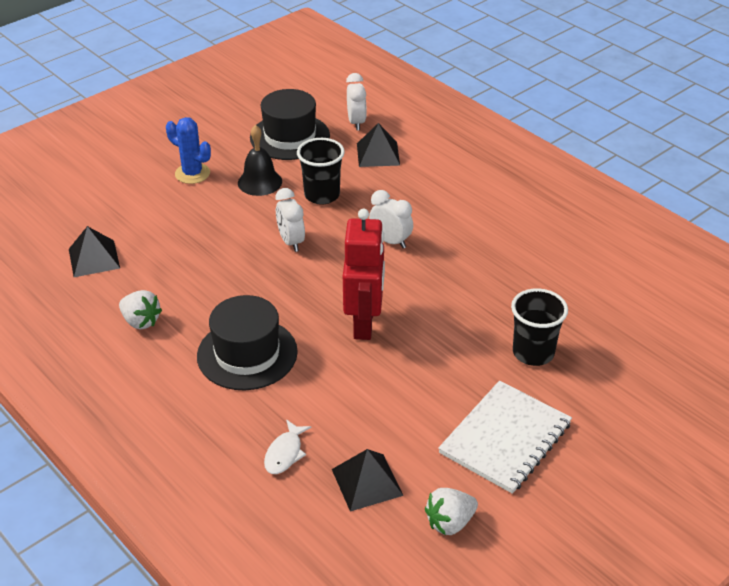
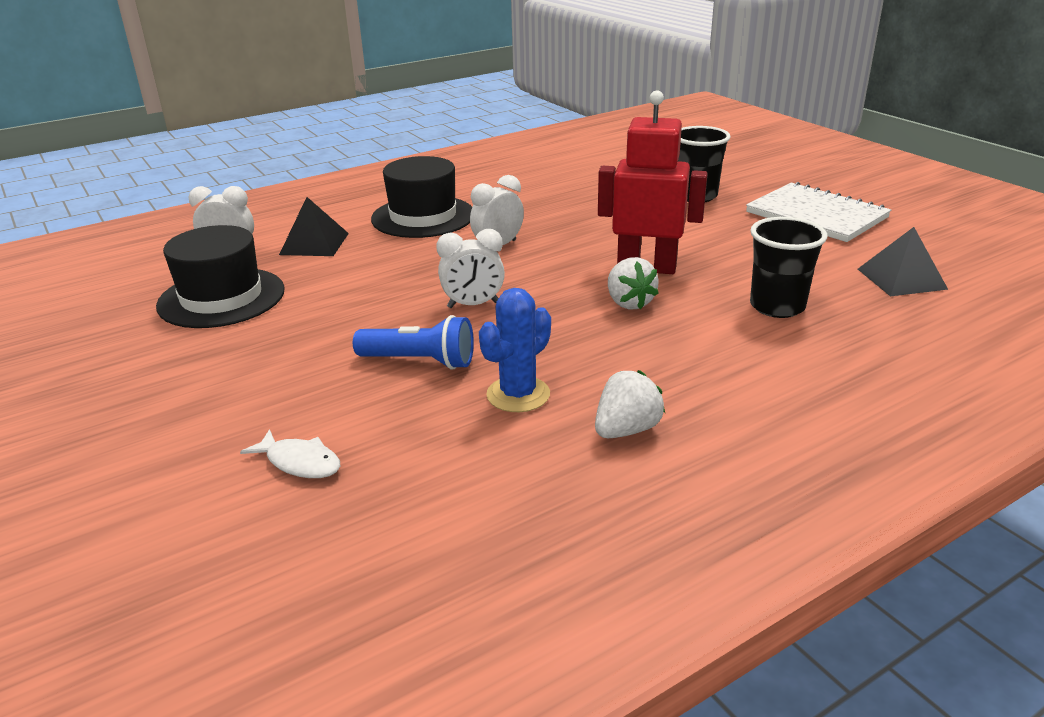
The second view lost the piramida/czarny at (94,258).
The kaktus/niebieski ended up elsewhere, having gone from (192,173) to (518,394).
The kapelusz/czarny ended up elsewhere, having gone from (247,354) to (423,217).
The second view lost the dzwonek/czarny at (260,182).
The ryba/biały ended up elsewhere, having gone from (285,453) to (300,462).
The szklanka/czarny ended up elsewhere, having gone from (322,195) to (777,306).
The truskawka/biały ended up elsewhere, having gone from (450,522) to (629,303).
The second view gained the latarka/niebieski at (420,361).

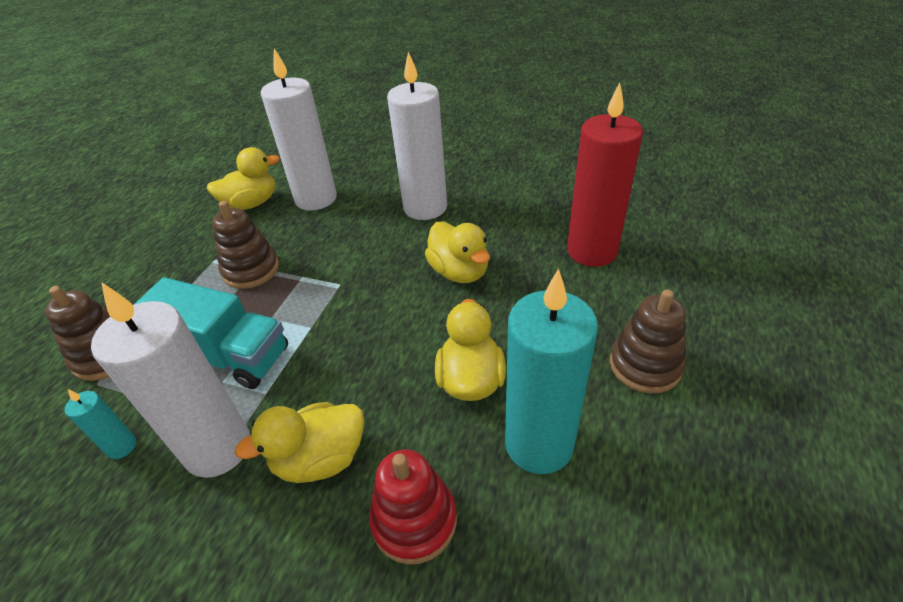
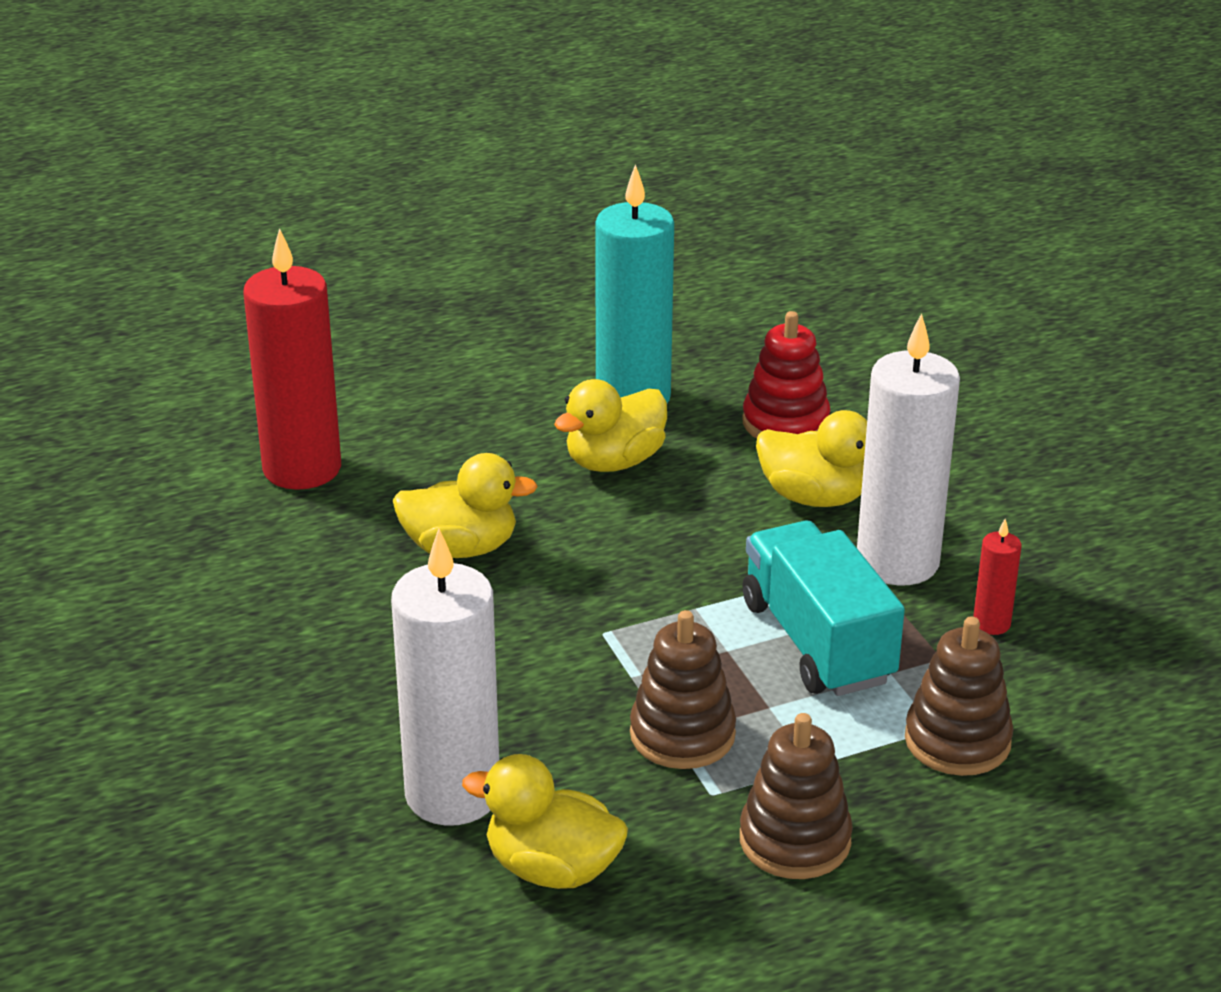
What was the świeca/turkusowy at (122,446) turned into the świeca/czerwony at (991,624).
The second view lost the świeca/biały at (425,208).
The kaczka/żółty at (459,272) ended up facing another way, 75 degrees clockwise from before.
The zabawka nakładanka/brązowy ended up elsewhere, having gone from (645,365) to (795,840).

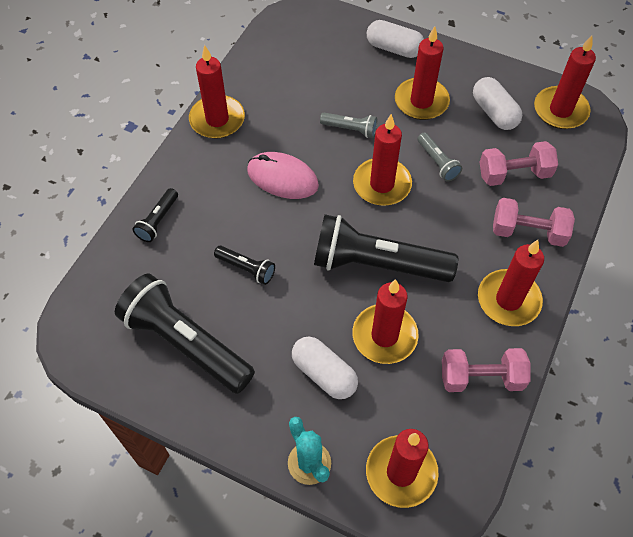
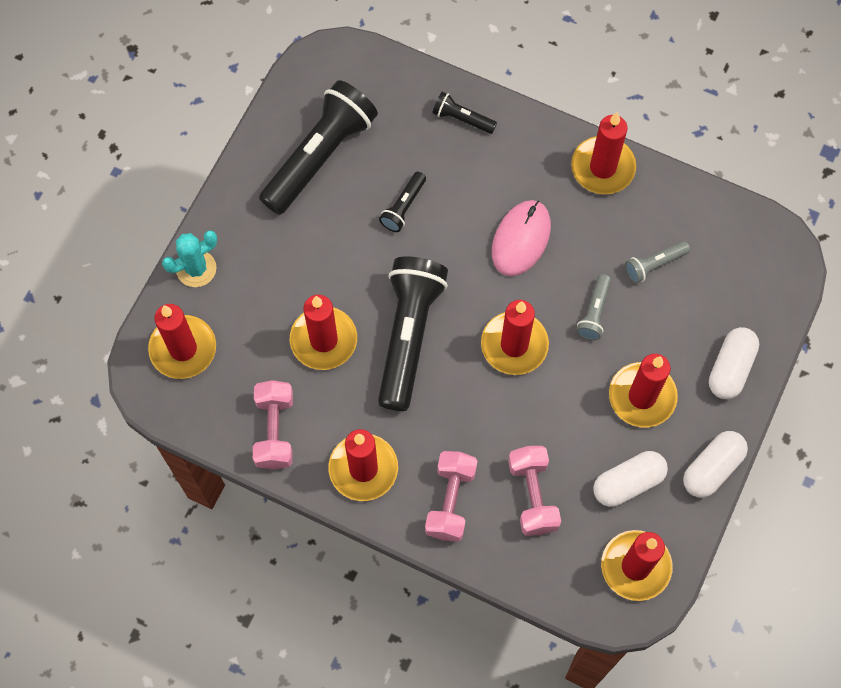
The kapsułka/biały ended up elsewhere, having gone from (324,374) to (712,468).
The latarka/szary ended up elsewhere, having gone from (437,162) to (654,265).

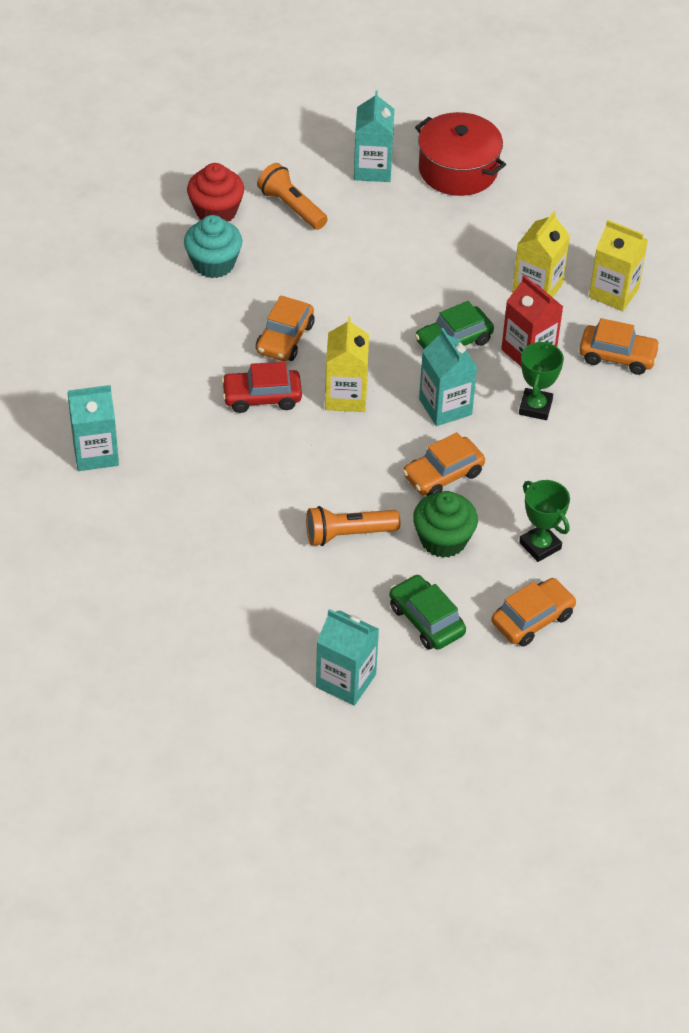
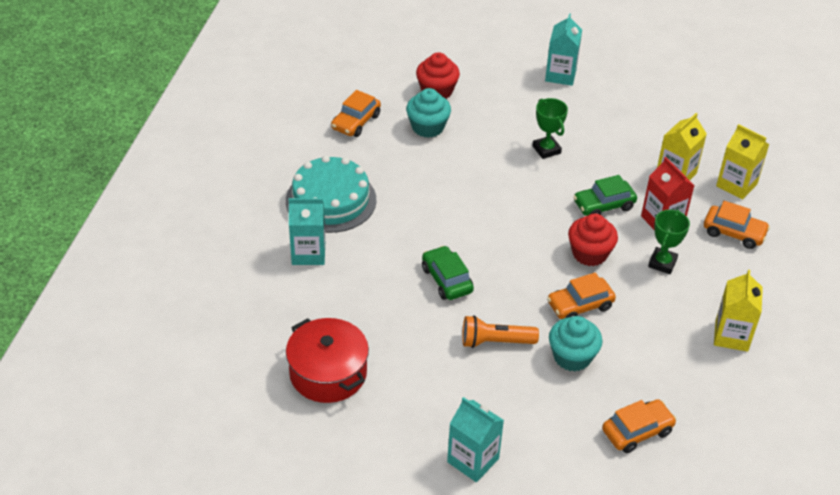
The second view lost the samochód/czerwony at (262,397).
The samochód/pomarańczowy ended up elsewhere, having gone from (285,338) to (356,122).
The second view lost the latarka/pomarańczowy at (291,207).
The karton mleka/żółty ended up elsewhere, having gone from (346,396) to (731,336).
The samochód/zielony ended up elsewhere, having gone from (426,620) to (447,280).
What was the muffinka/zielony at (443,540) turned into the muffinka/turkusowy at (572,357).
The garnek/czerwony ended up elsewhere, having gone from (458,170) to (328,373).
Where the karton mleka/turkusowy stood at (445,407), the muffinka/czerwony came to stand at (589,253).
The puchar/zielony ended up elsewhere, having gone from (540,546) to (546,149).
The second view gained the tort/turkusowy at (331,200).

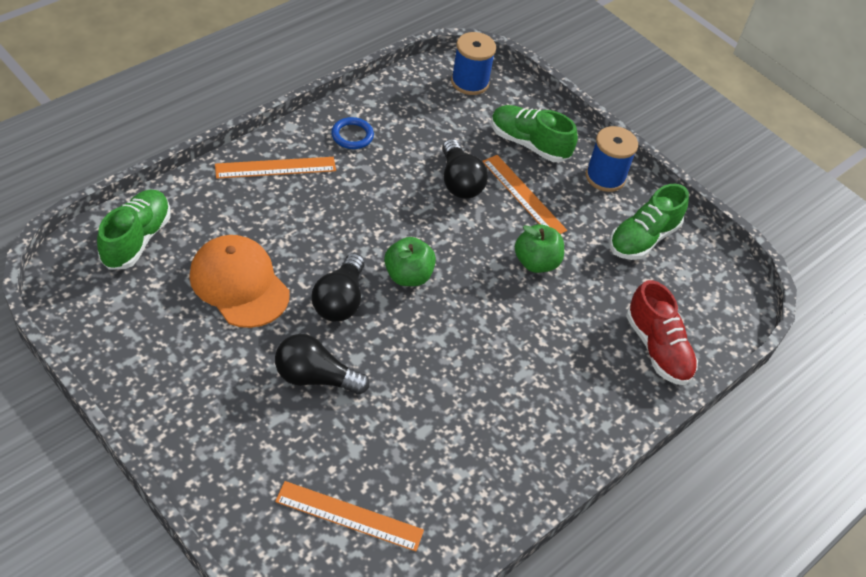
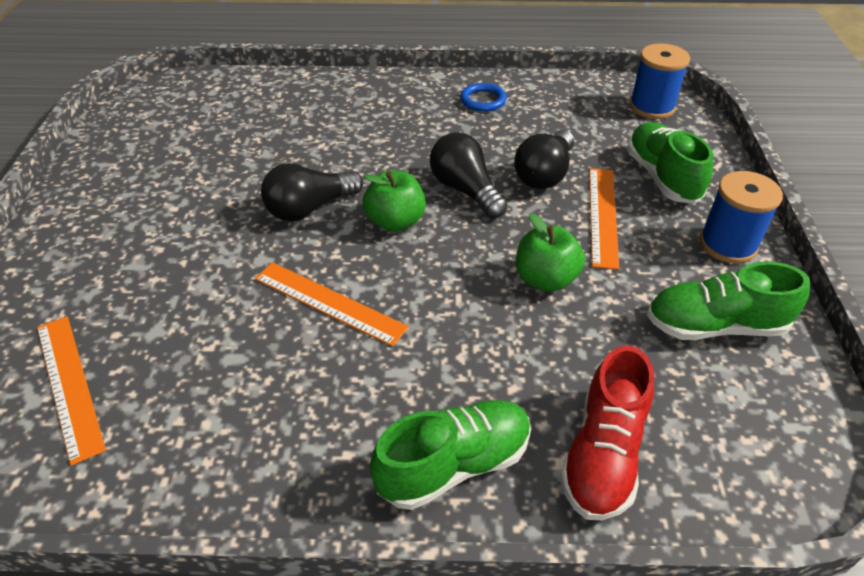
The but/zielony ended up elsewhere, having gone from (136,239) to (454,465).
The second view lost the czapka/pomarańczowy at (239,284).
The linijka/pomarańczowy ended up elsewhere, having gone from (275,168) to (329,303).
The żarówka/czarny ended up elsewhere, having gone from (315,377) to (465,190).

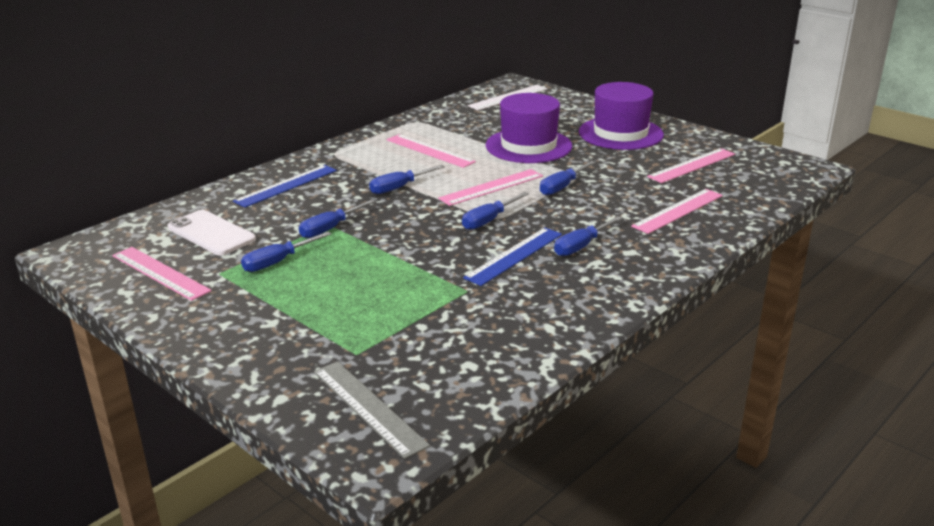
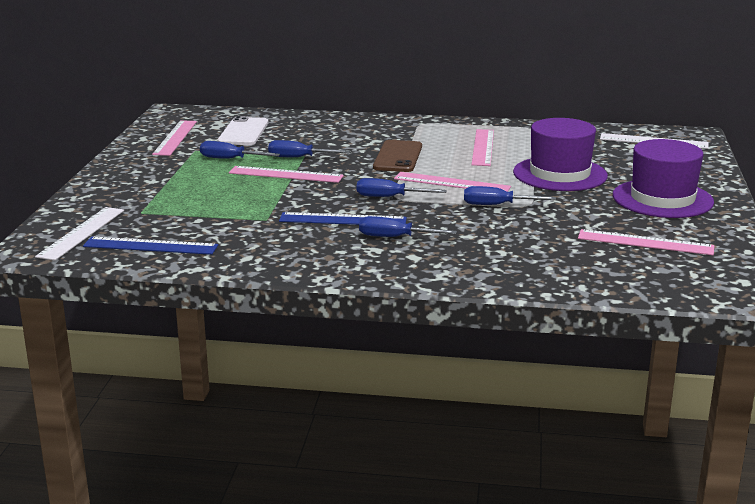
The linijka/niebieski ended up elsewhere, having gone from (286,186) to (150,246).
What was the linijka/szary at (369,407) turned into the linijka/biały at (82,233).
Where the śrubokręt/niebieski stood at (399,188), the telefon/brązowy came to stand at (398,157).
The linijka/różowy ended up elsewhere, having gone from (678,211) to (286,174).

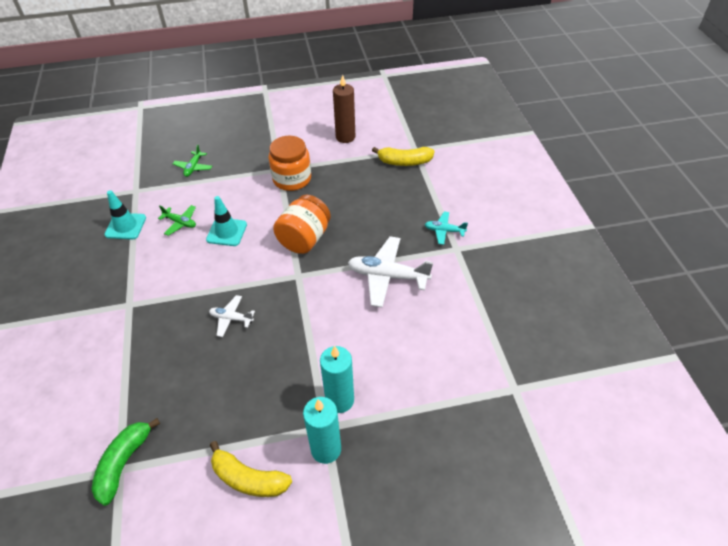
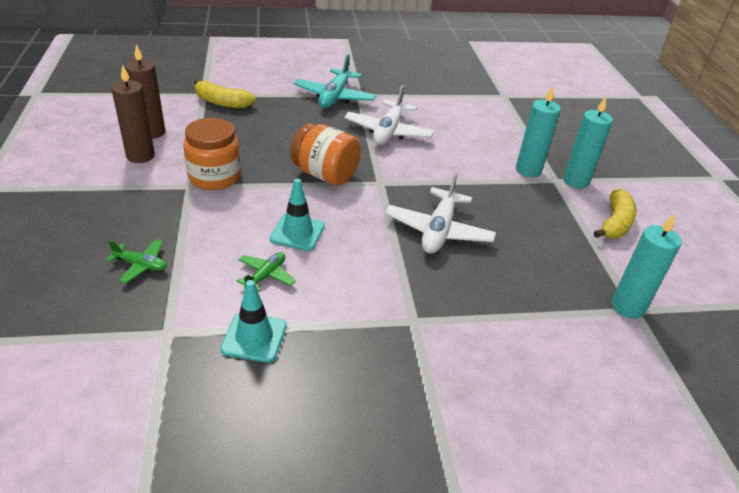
Where the banan/zielony stood at (124,463), the świeca/turkusowy came to stand at (627,307).
The size of the samolot/biały at (231,318) changed by a factor of 1.88.
The banan/żółty at (404,162) ended up facing another way, 105 degrees clockwise from before.
The size of the samolot/turkusowy at (444,231) changed by a factor of 1.88.
The second view gained the świeca/brązowy at (140,156).

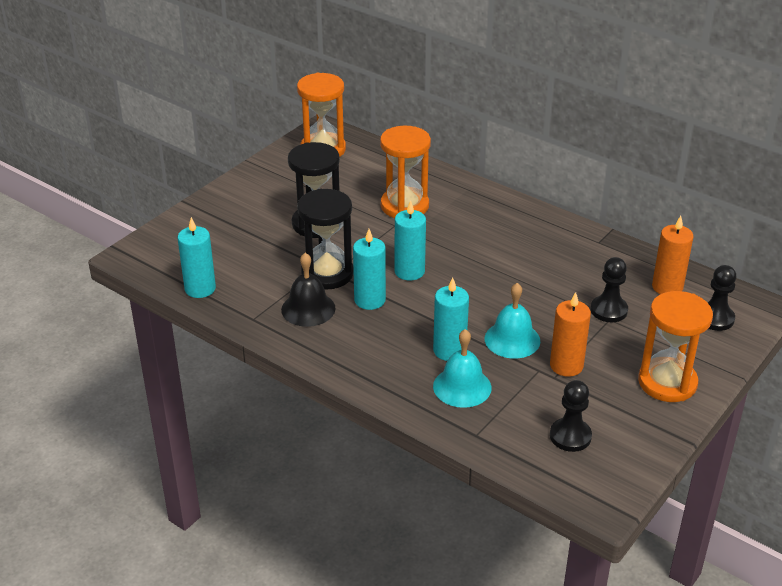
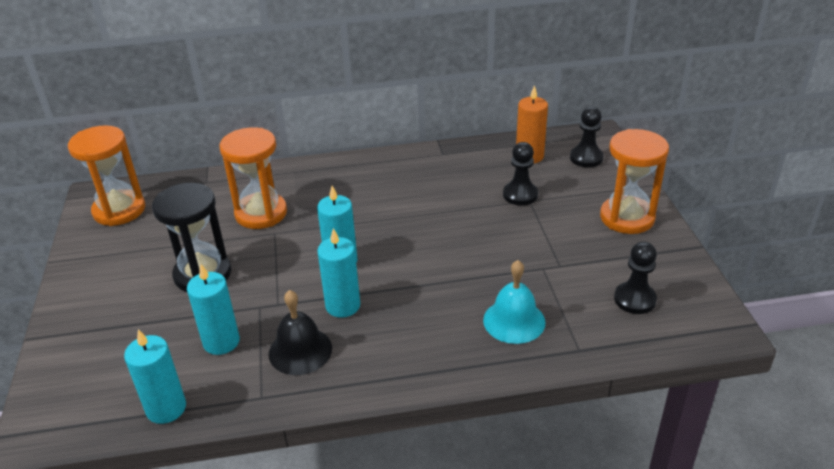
The second view lost the klepsydra/czarny at (327,273).
The świeca/turkusowy ended up elsewhere, having gone from (449,350) to (221,342).
The second view lost the dzwonek/turkusowy at (512,339).
The second view lost the świeca/pomarańczowy at (566,365).

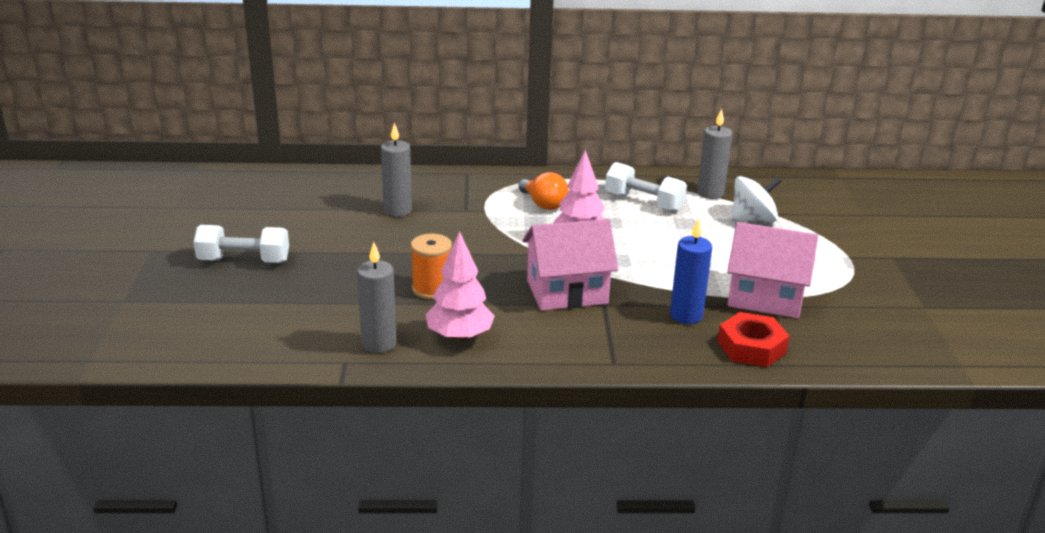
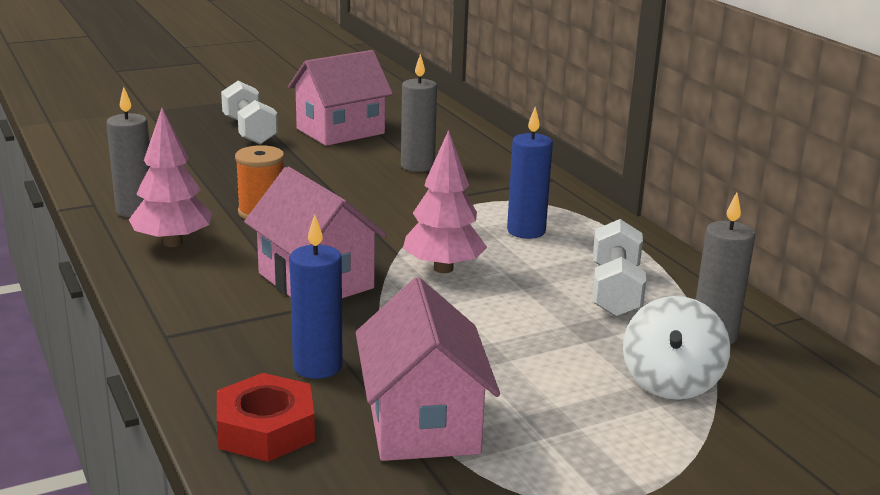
Where the żarówka/pomarańczowy stood at (543,204), the świeca/niebieski came to stand at (526,231).
The bączek/biały at (753,219) ended up facing another way, 60 degrees clockwise from before.
The second view gained the domek/różowy at (340,131).

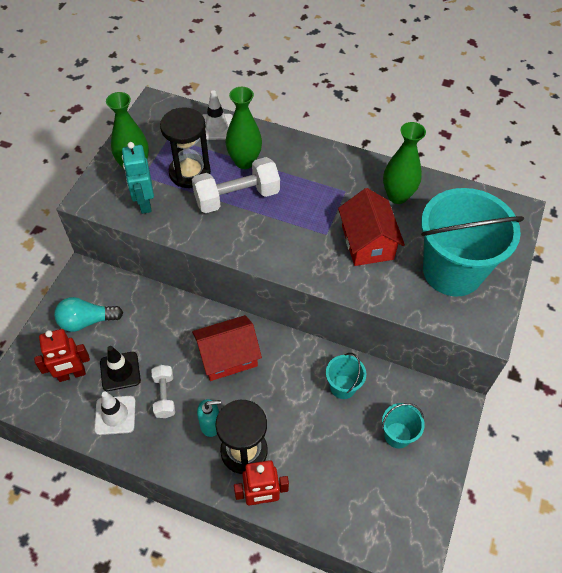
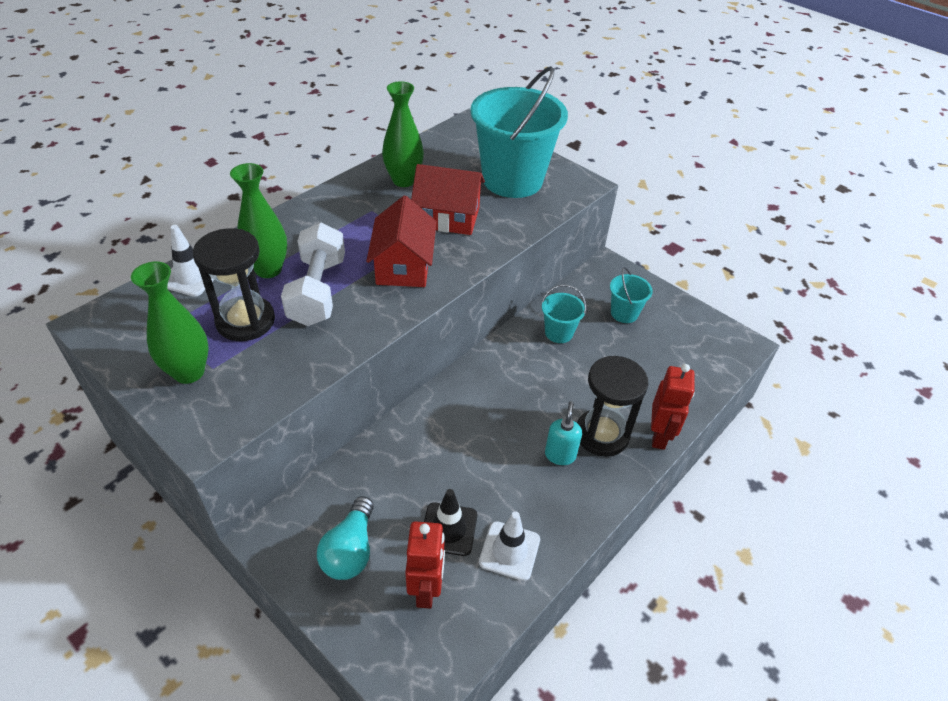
The second view lost the robot/turkusowy at (144,203).
The second view lost the hantel/biały at (164,396).
The domek/czerwony ended up elsewhere, having gone from (228,356) to (403,266).

